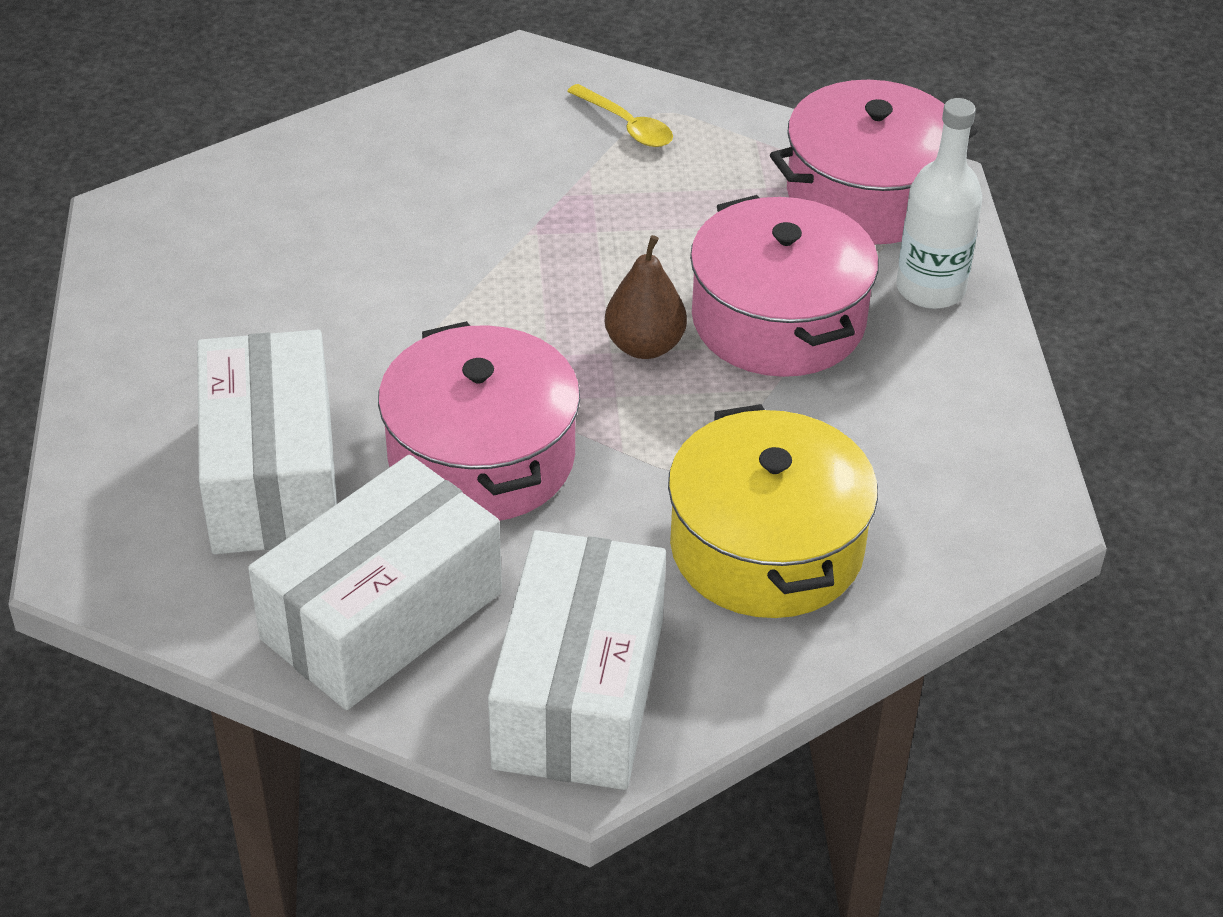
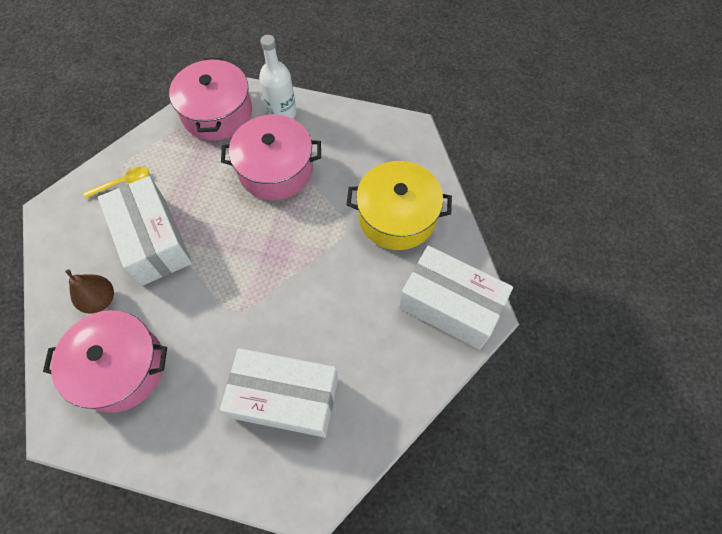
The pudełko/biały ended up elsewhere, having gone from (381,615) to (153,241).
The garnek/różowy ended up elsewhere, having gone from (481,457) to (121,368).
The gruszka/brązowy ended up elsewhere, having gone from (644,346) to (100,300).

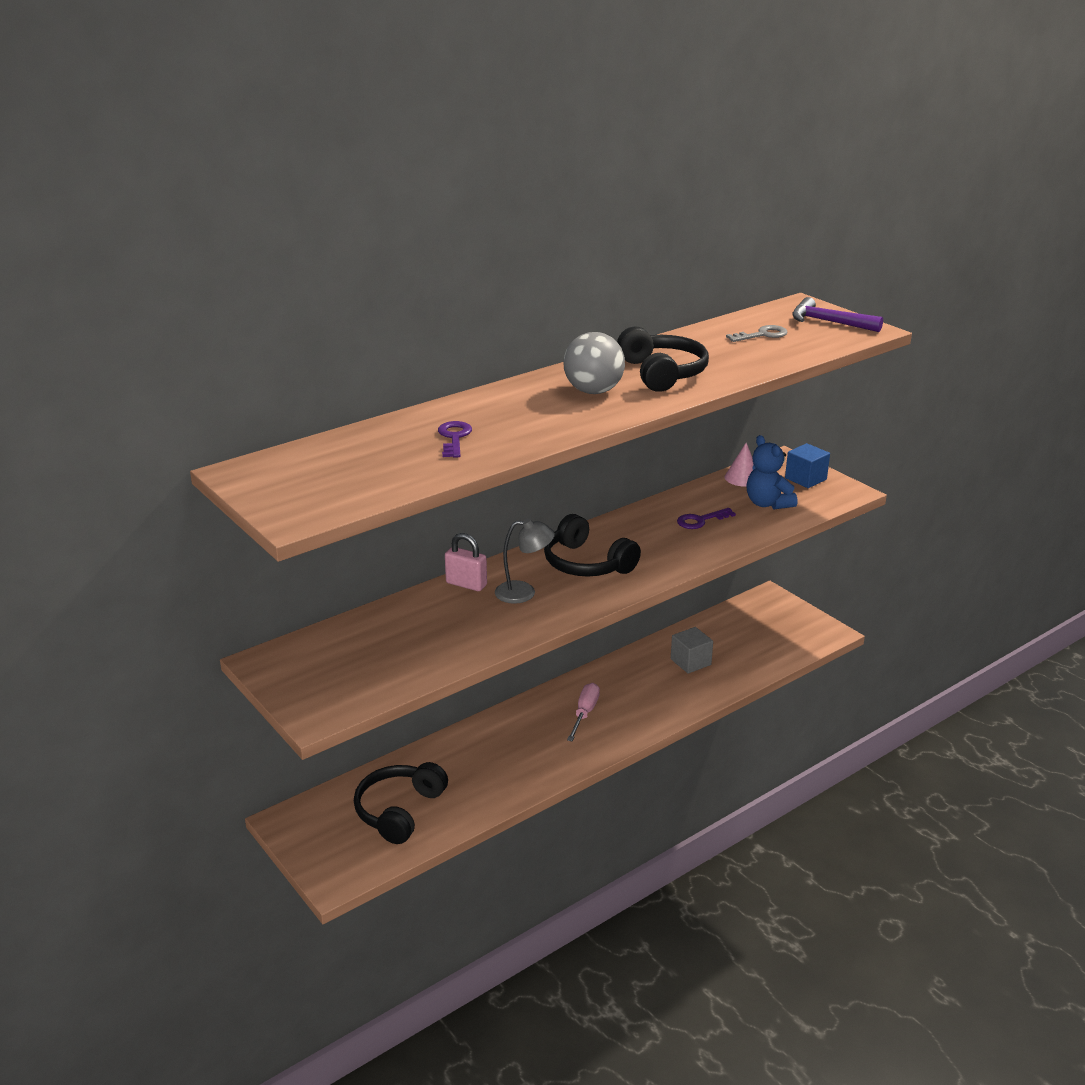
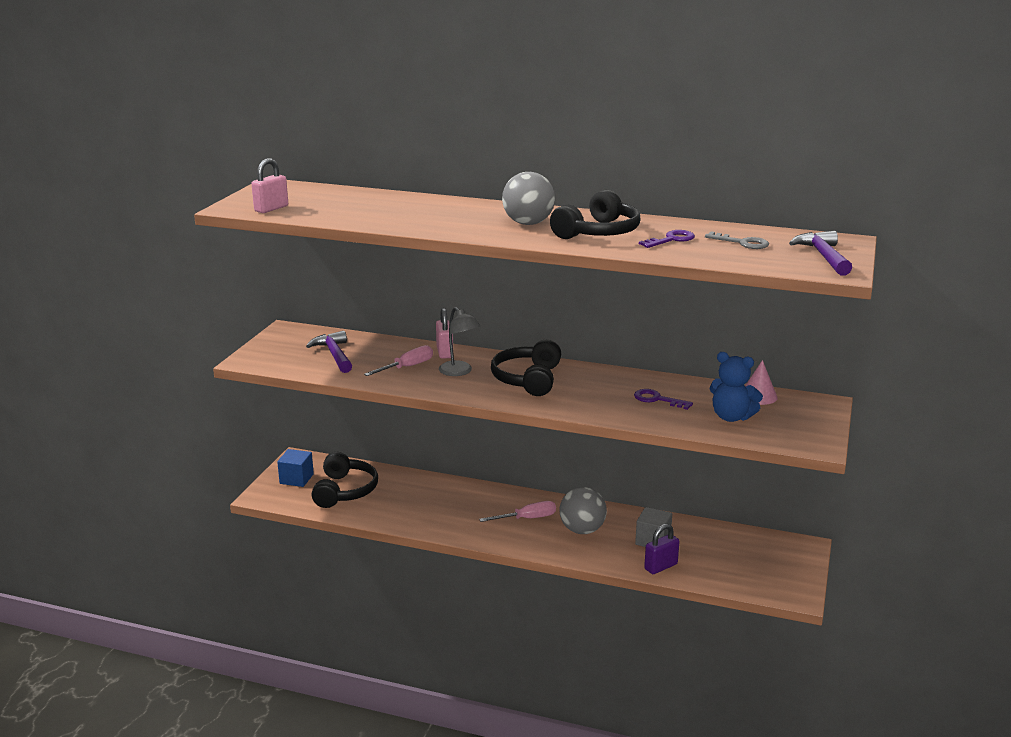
The słuchawki/czarny at (399,811) ended up facing another way, 105 degrees clockwise from before.
The klucz/fioletowy ended up elsewhere, having gone from (454,438) to (671,239).
The miś/niebieski at (767,503) ended up facing another way, 90 degrees counterclockwise from before.
The sześcian/niebieski ended up elsewhere, having gone from (805,479) to (296,479).
The second view gained the kłódka/różowy at (271,209).
The second view gained the młotek/fioletowy at (334,354).
The second view gained the śrubokręt/różowy at (407,367).
The second view gained the piłka/szary at (582,530).
The second view gained the kłódka/fioletowy at (660,566).

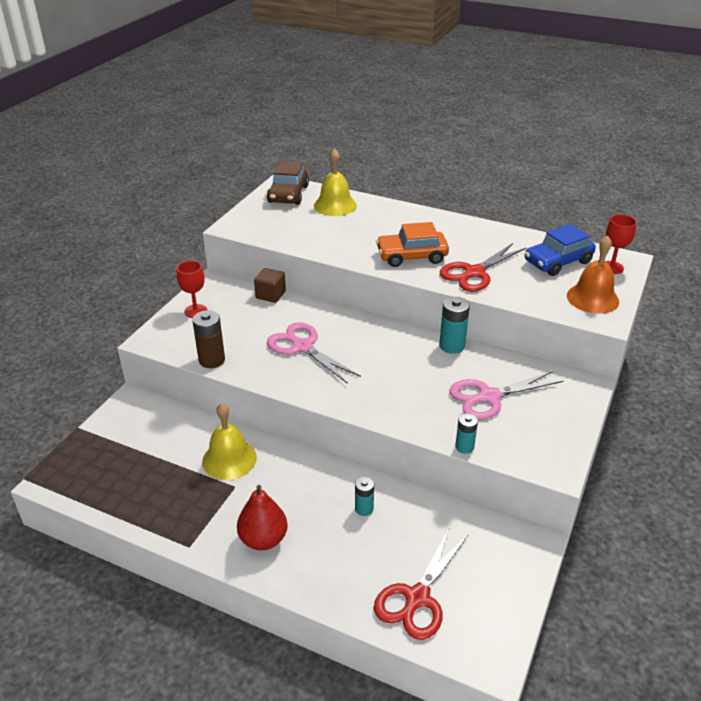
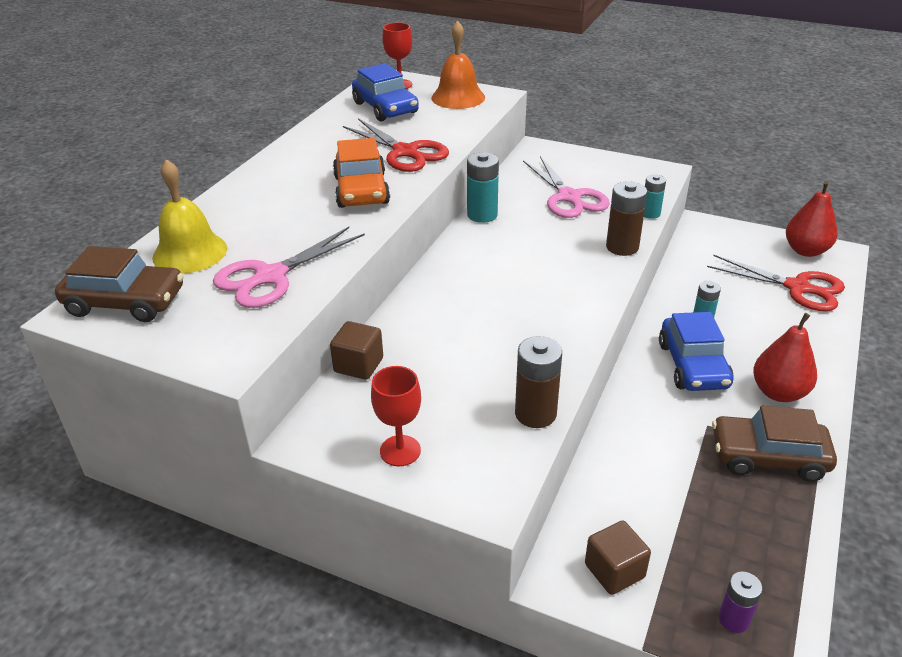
The second view lost the dzwonek/żółty at (229,459).
The nożyczki/różowy ended up elsewhere, having gone from (302,347) to (271,276).
The second view gained the sześcian/brązowy at (614,571).
The second view gained the bateria/brązowy at (622,247).
The second view gained the samochód/niebieski at (693,365).
The second view gained the samochód/brązowy at (768,457).
The second view gained the bateria/fioletowy at (733,619).
The second view gained the gruszka/czerwony at (805,250).

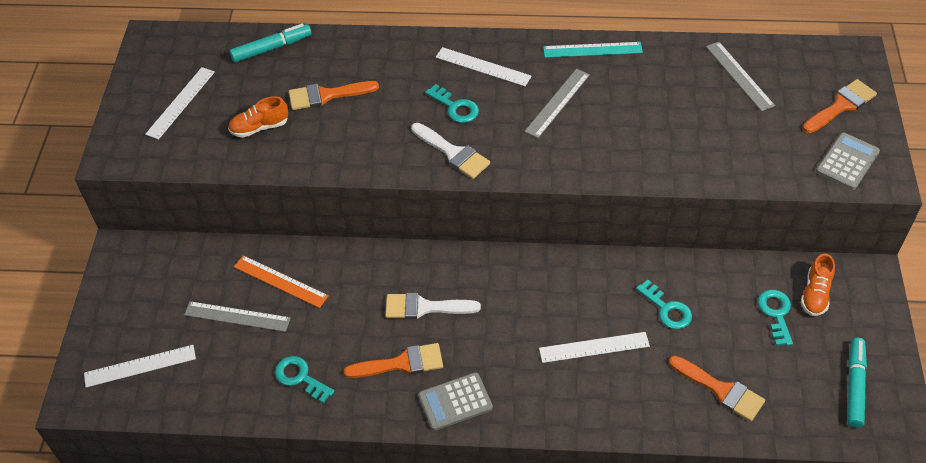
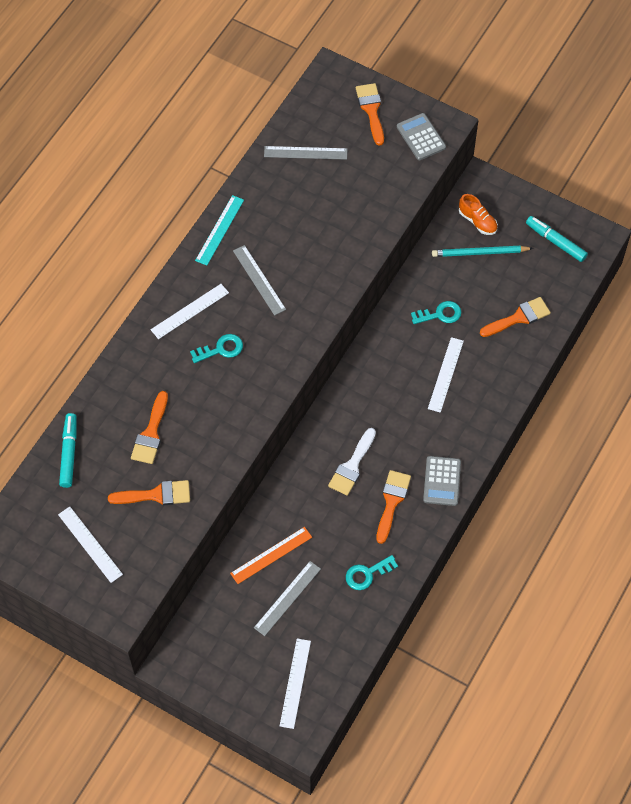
Where the but/pomarańczowy stood at (259,127), the pędzel/pomarańczowy came to stand at (156,495).
The second view lost the pędzel/biały at (453,153).
Where the klucz/turkusowy stood at (776,314), the ołówek/turkusowy came to stand at (480,253).

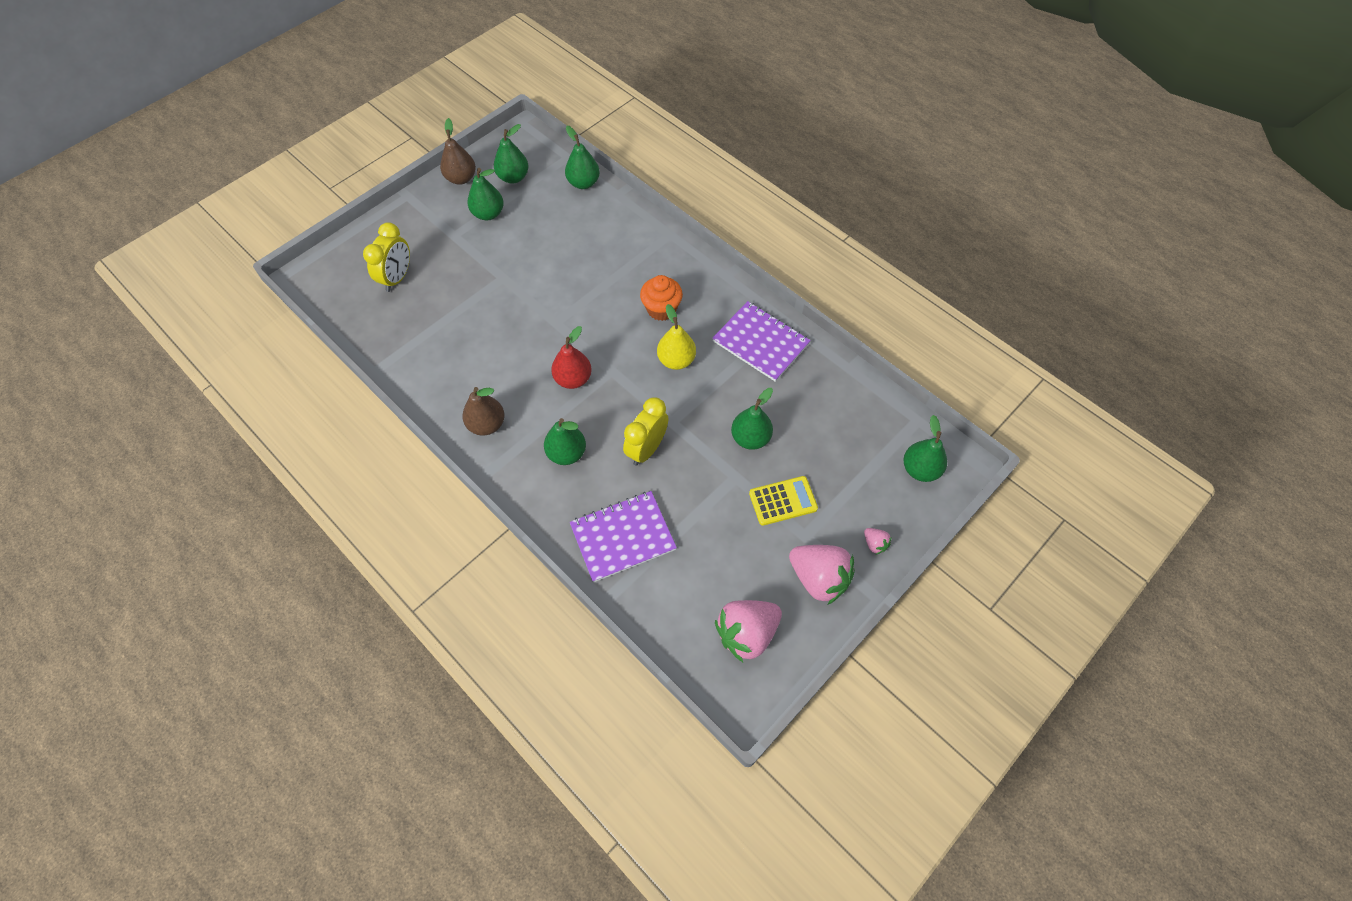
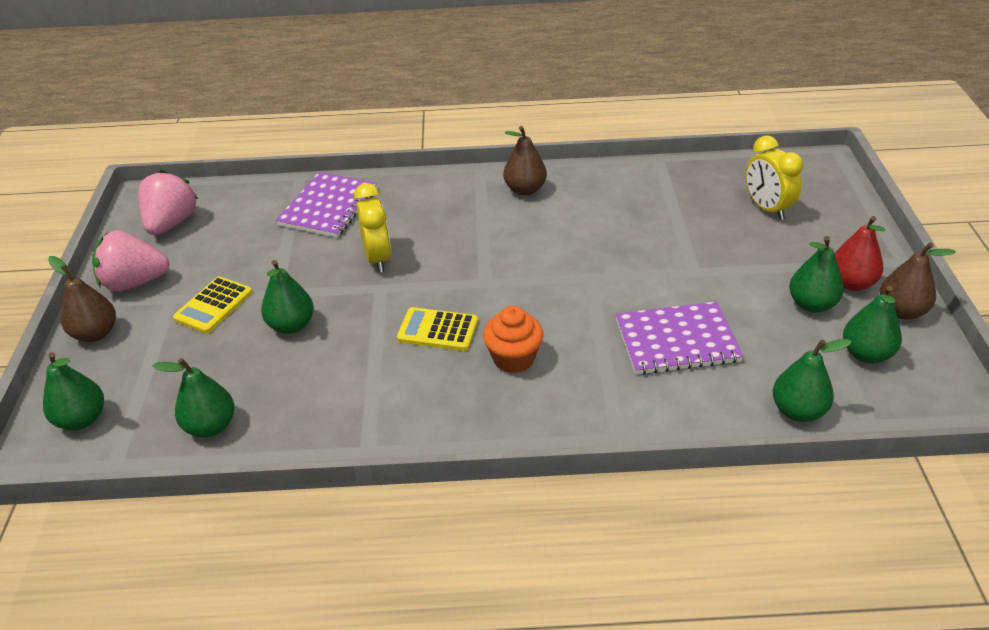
The gruszka/zielony ended up elsewhere, having gone from (567,453) to (210,426).
The gruszka/czerwony ended up elsewhere, having gone from (573,379) to (851,283).
Where the gruszka/żółty stood at (676,360), the kalkulator/żółty came to stand at (438,330).
The zeszyt/fioletowy ended up elsewhere, having gone from (760,342) to (676,340).
Where the truskawka/różowy stood at (874,544), the gruszka/brązowy came to stand at (95,333).

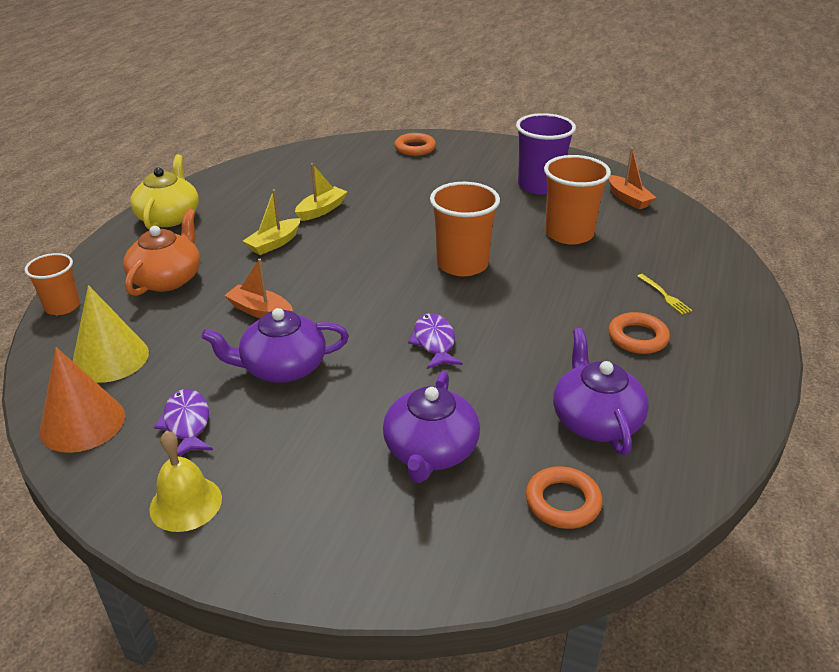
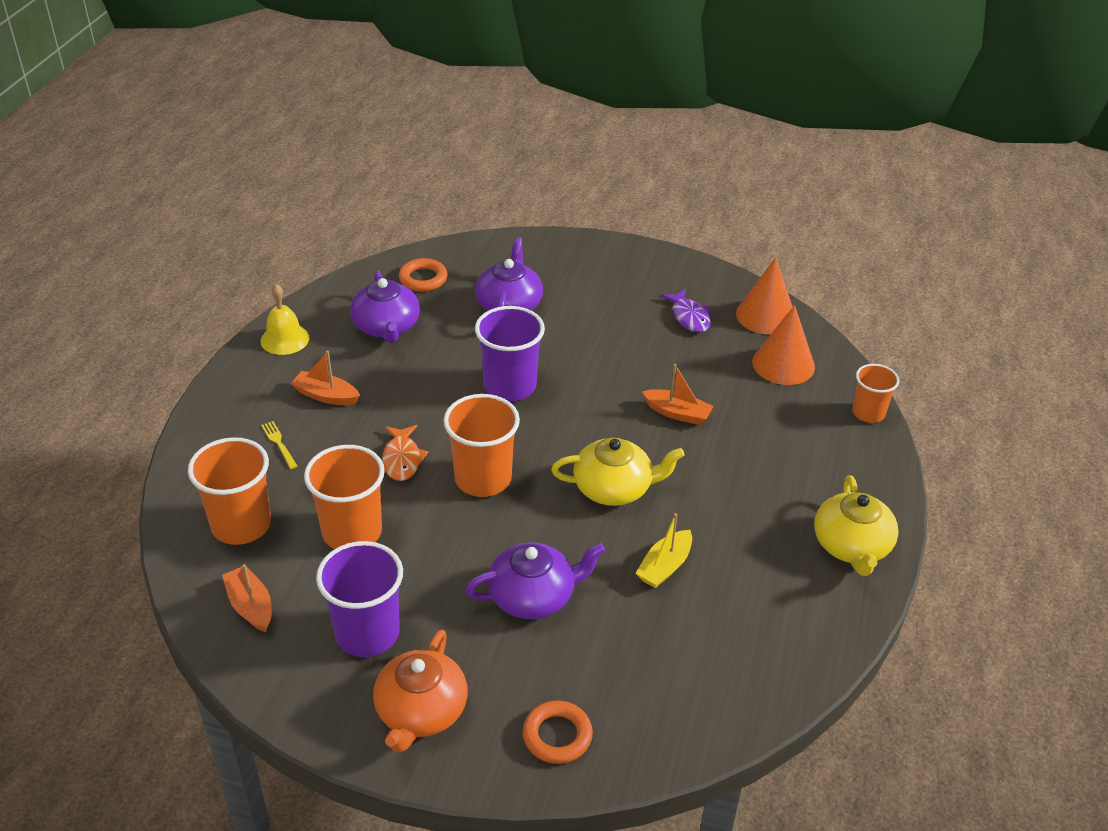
What was the stożek/żółty at (110,358) turned into the stożek/pomarańczowy at (783,364).
The imbryk/pomarańczowy ended up elsewhere, having gone from (167,279) to (420,711).
The dzwonek/żółty ended up elsewhere, having gone from (186,503) to (285,339).
The imbryk/fioletowy ended up elsewhere, having gone from (282,367) to (533,596).
The second view lost the łódka/żółty at (274,243).
Where the ryba/fioletowy stood at (434,342), the szklanka/fioletowy came to stand at (510,386).
Where the pierścień/pomarańczowy stood at (637,337), the łódka/pomarańczowy came to stand at (326,396).
The second view gained the szklanka/pomarańczowy at (241,525).
The second view gained the ryba/pomarańczowy at (402,459).
The second view gained the imbryk/żółty at (614,488).

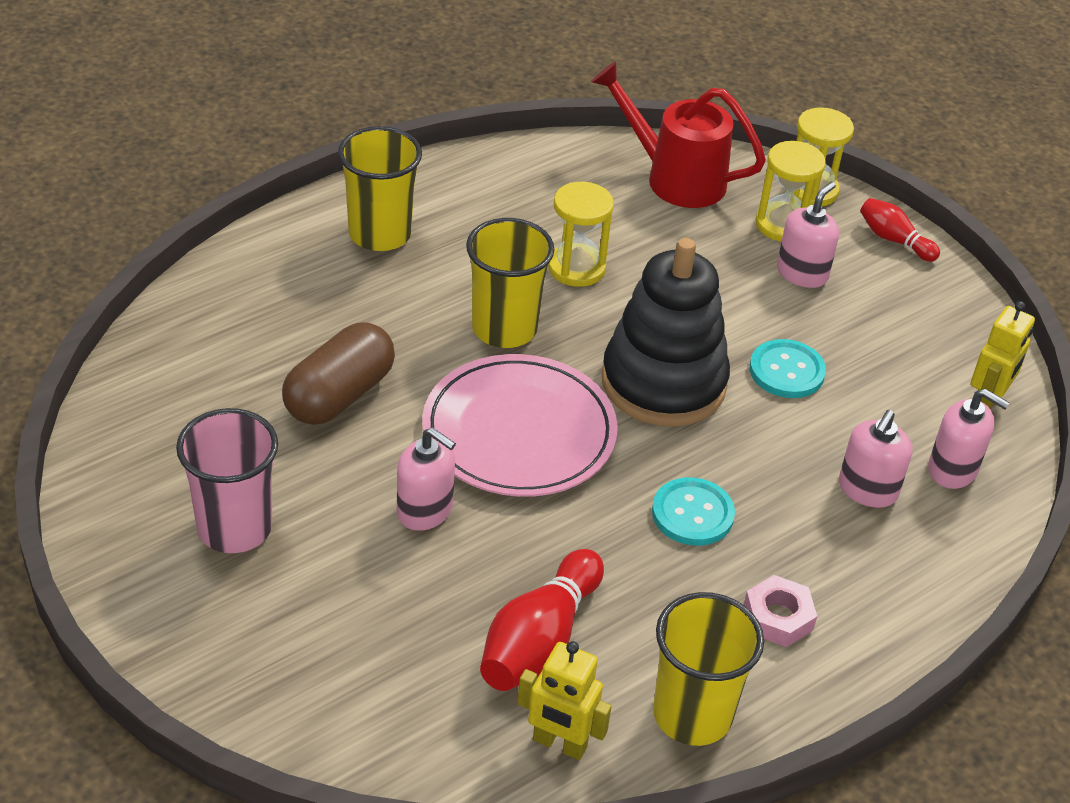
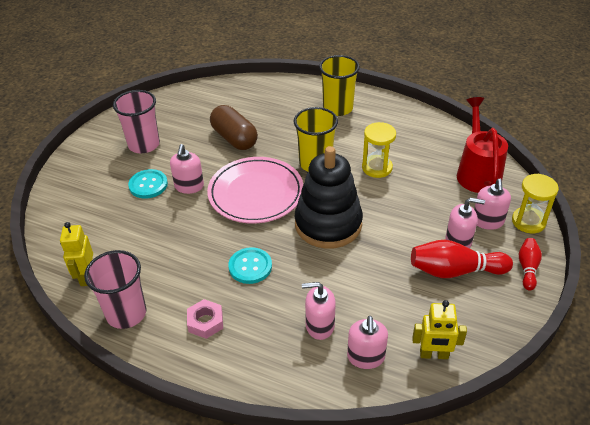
The kapsułka/brązowy at (339,395) ended up facing another way, 45 degrees clockwise from before.
The kręgiel/czerwony ended up elsewhere, having gone from (539,641) to (455,271).
What was the szklanka/żółty at (692,715) turned into the szklanka/różowy at (126,313).
The guzik/turkusowy ended up elsewhere, having gone from (786,371) to (148,185).
Where the klepsydra/żółty stood at (782,225), the dozownik mydła/różowy came to stand at (487,221).

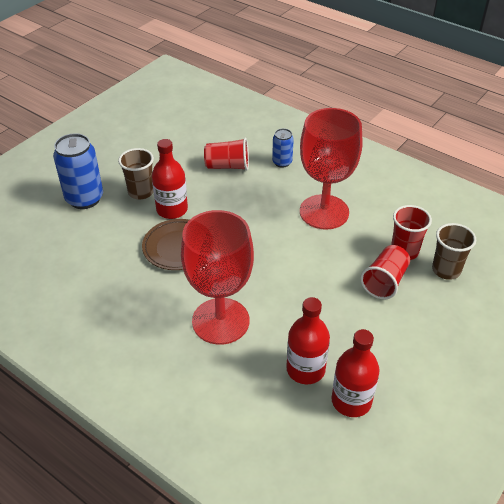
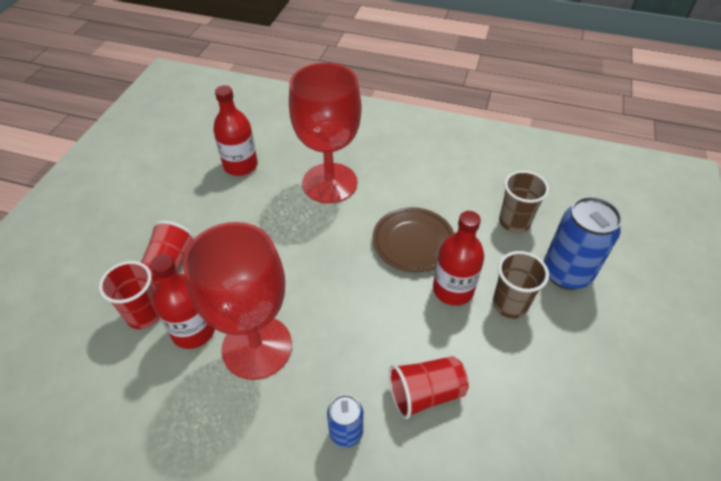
The butelka/czerwony ended up elsewhere, having gone from (351,401) to (193,331).
The szklanka/brązowy ended up elsewhere, having gone from (446,270) to (514,222).

